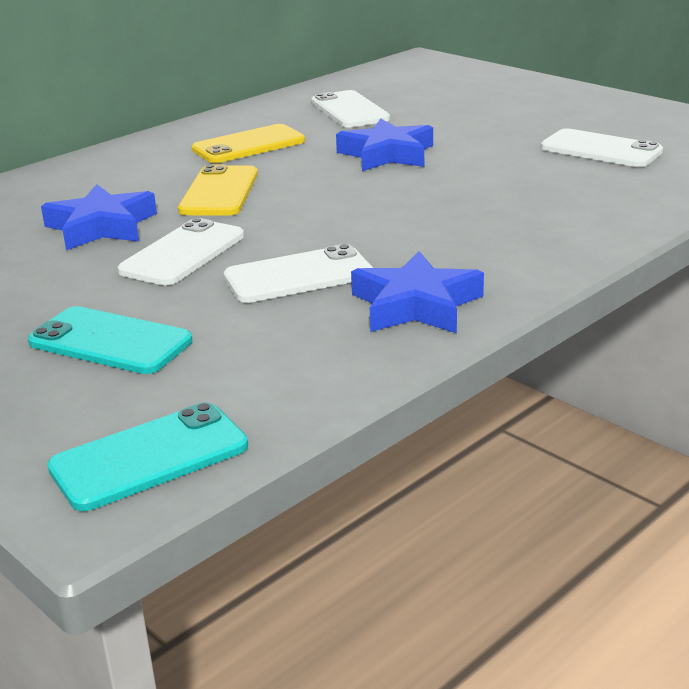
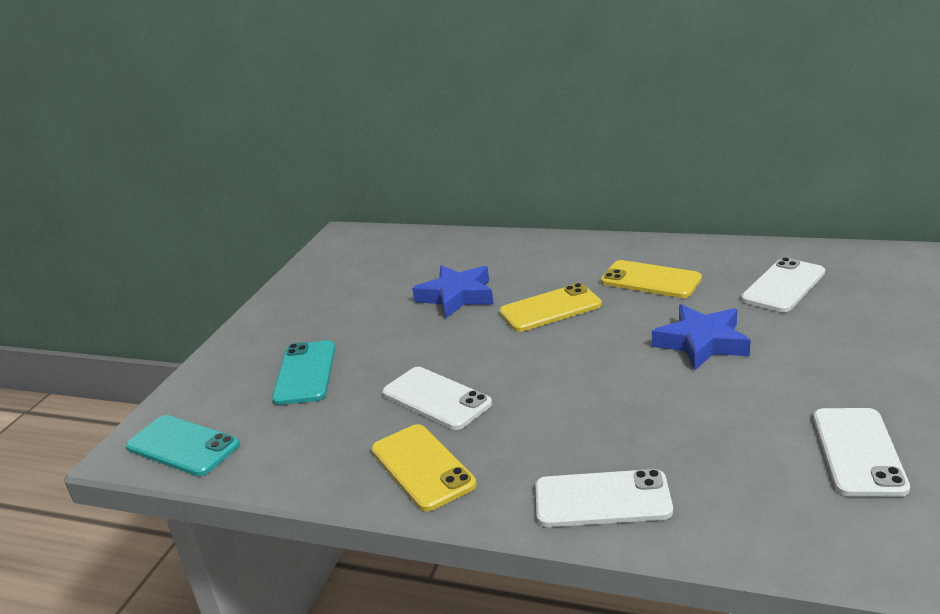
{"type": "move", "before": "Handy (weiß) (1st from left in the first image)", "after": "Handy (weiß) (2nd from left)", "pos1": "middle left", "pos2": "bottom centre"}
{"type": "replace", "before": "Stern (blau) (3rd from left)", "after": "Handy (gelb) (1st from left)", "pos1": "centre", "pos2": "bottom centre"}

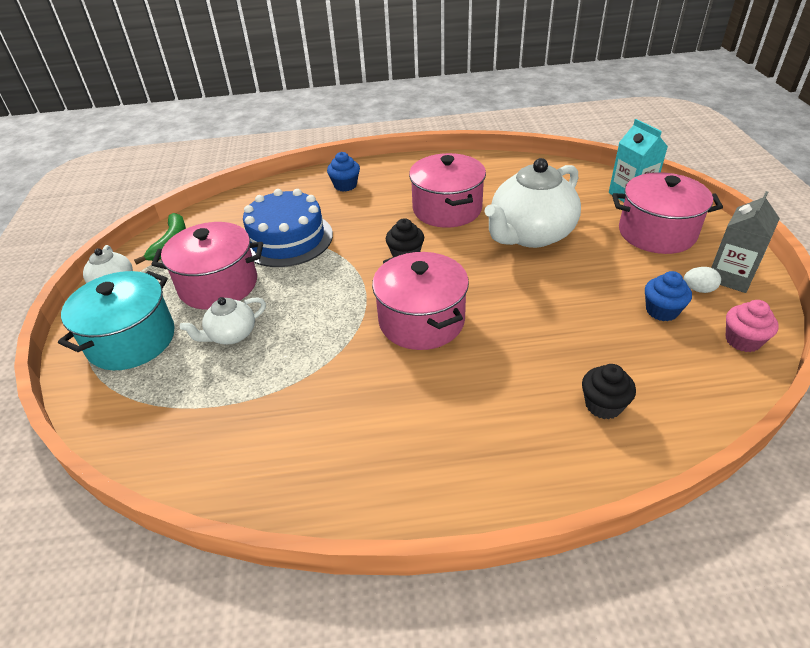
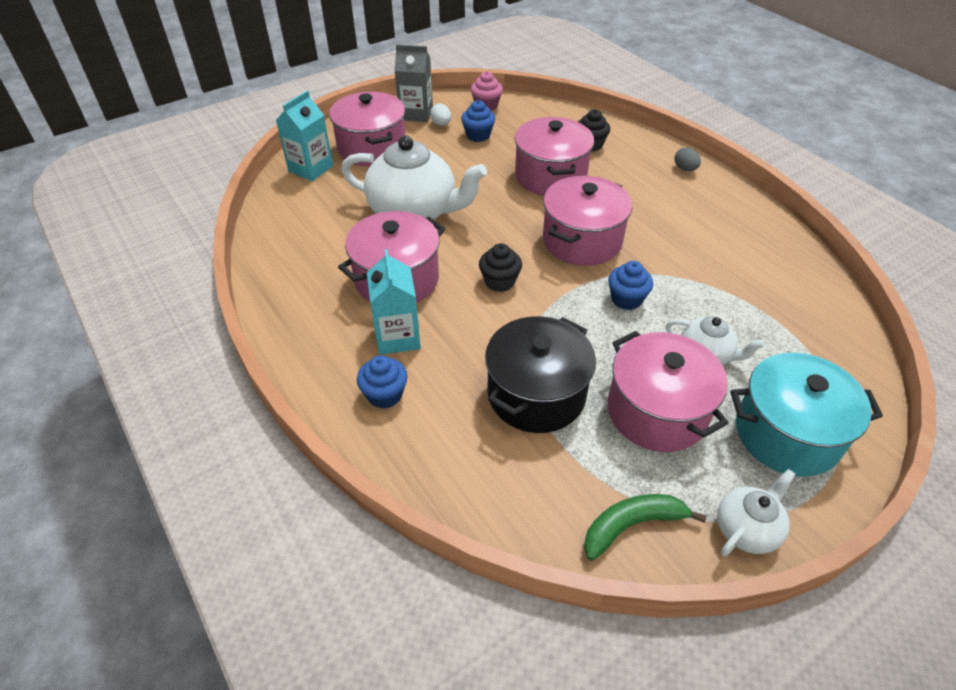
{"type": "replace", "before": "Kuchen (blau)", "after": "Kochtopf (schwarz)", "pos1": "centre", "pos2": "centre"}
{"type": "insert", "after": "Getränkekarton (türkis) (2nd from left)", "pos2": "centre"}
{"type": "insert", "after": "Kochtopf (rosa) (3rd from left)", "pos2": "top centre"}
{"type": "insert", "after": "Muffin (blau) (3rd from left)", "pos2": "centre"}
{"type": "insert", "after": "Ei (grau)", "pos2": "top right"}

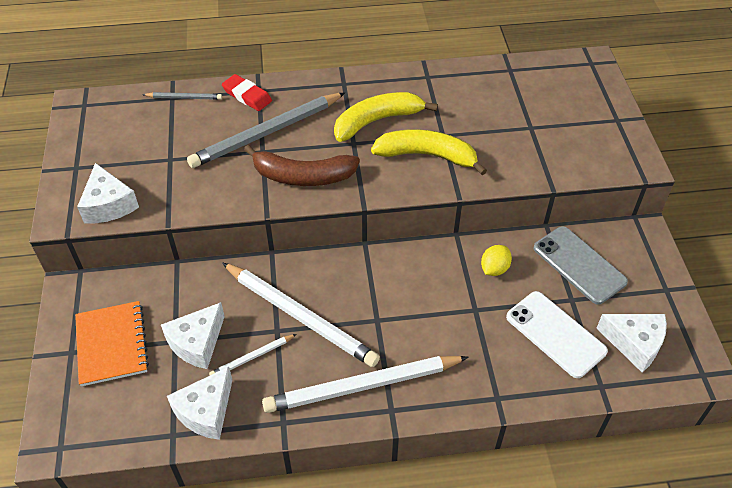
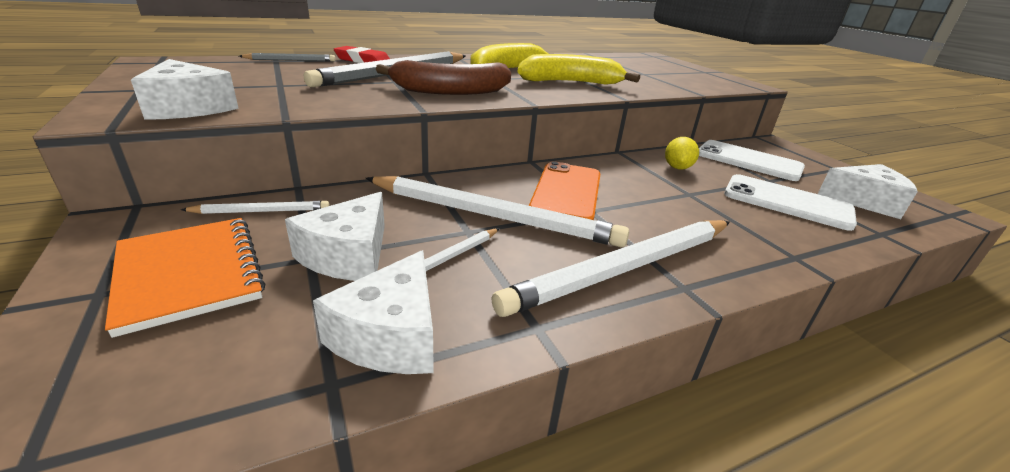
{"type": "recolor", "before": "Handy (grau)", "after": "Handy (weiß) (1st from left)", "pos1": "middle right", "pos2": "middle right"}
{"type": "insert", "after": "Bleistift (weiß) (1st from left)", "pos2": "middle left"}
{"type": "insert", "after": "Handy (orange)", "pos2": "centre"}

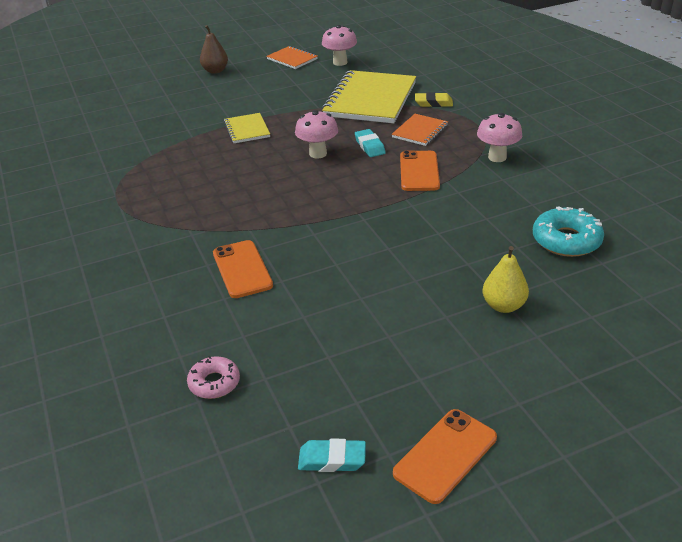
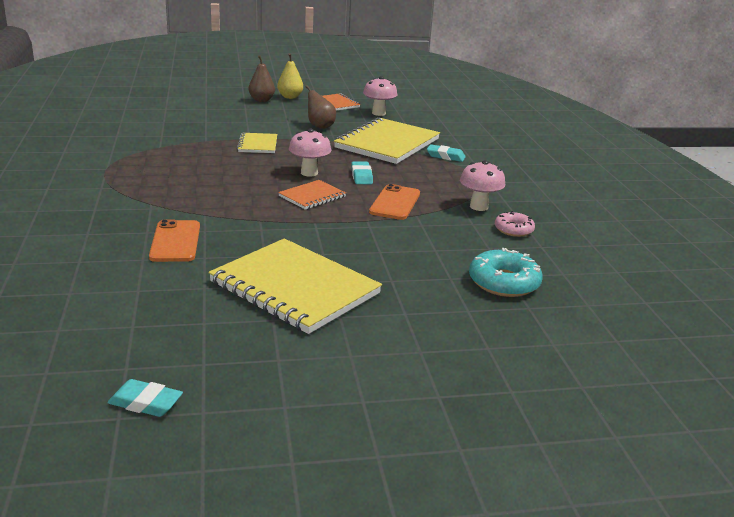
{"type": "move", "before": "Donut (rosa)", "pos1": "bottom left", "pos2": "middle right"}
{"type": "move", "before": "Notizbuch (orange) (2nd from left in the first image)", "after": "Notizbuch (orange) (1st from left)", "pos1": "top centre", "pos2": "centre"}
{"type": "delete", "before": "Handy (orange) (3rd from left)", "pos1": "bottom centre"}
{"type": "recolor", "before": "Radiergummi (gelb)", "after": "Radiergummi (türkis) (3rd from left)", "pos1": "top centre", "pos2": "top centre"}
{"type": "move", "before": "Birne (gelb)", "pos1": "middle right", "pos2": "top centre"}
{"type": "insert", "after": "Notizbuch (gelb) (2nd from left)", "pos2": "centre"}
{"type": "insert", "after": "Birne (braun) (2nd from left)", "pos2": "top centre"}

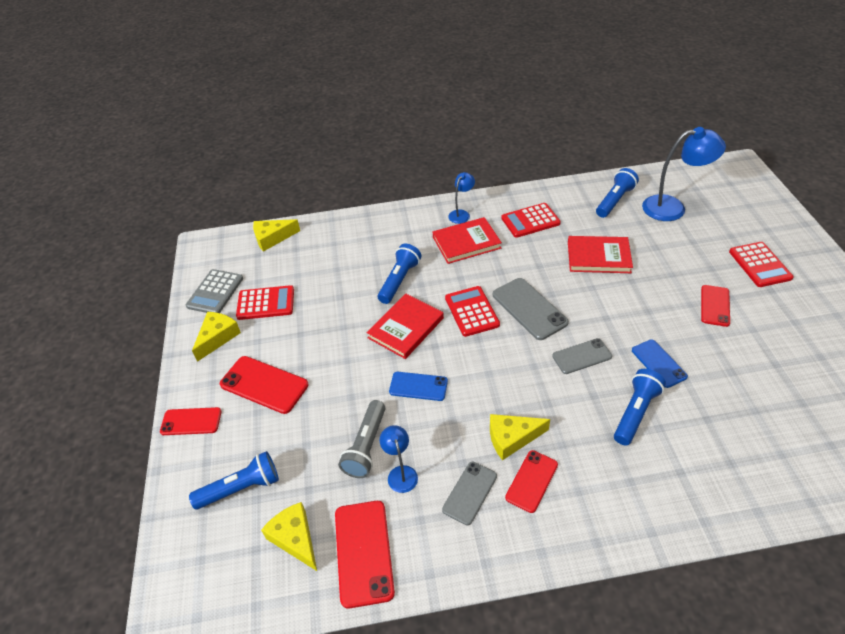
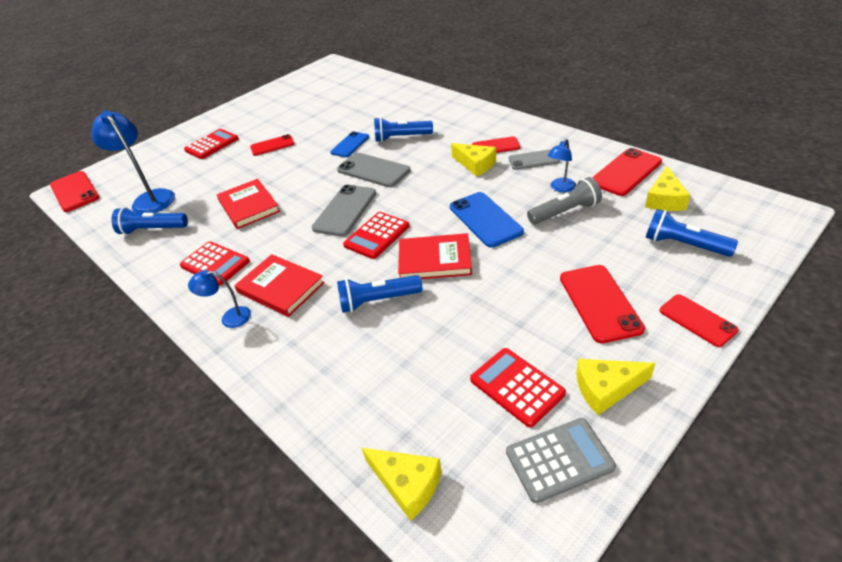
{"type": "resize", "before": "Handy (blau) (1st from left in the first image)", "pos1": "centre", "pos2": "centre", "scale": 1.53}
{"type": "resize", "before": "Handy (grau) (3rd from left in the first image)", "pos1": "middle right", "pos2": "top centre", "scale": 1.53}
{"type": "insert", "after": "Handy (rot) (1st from left)", "pos2": "middle left"}

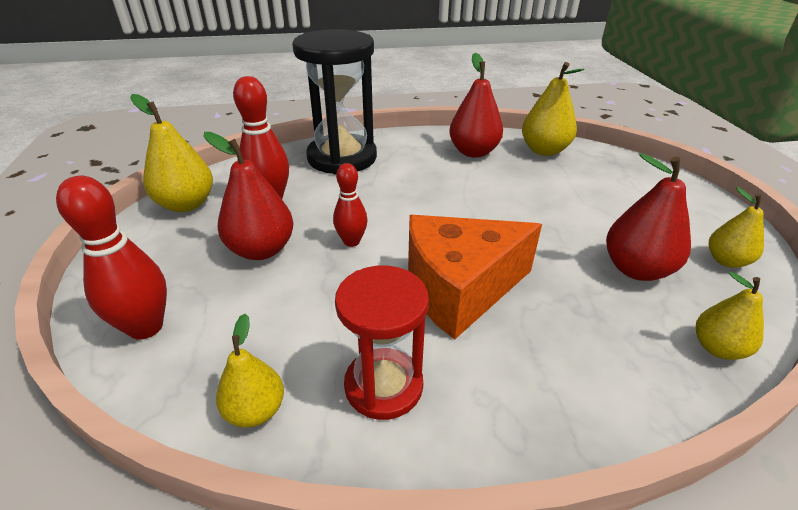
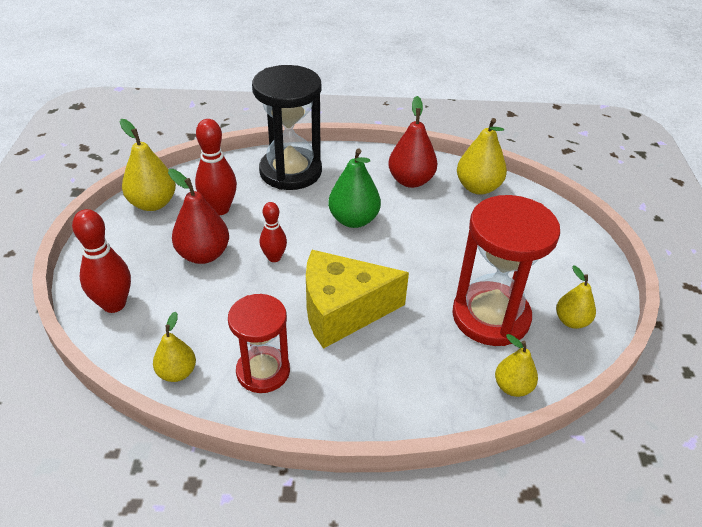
{"type": "recolor", "before": "Käse (orange)", "after": "Käse (gelb)", "pos1": "centre", "pos2": "centre"}
{"type": "replace", "before": "Birne (rot) (3rd from left)", "after": "Sanduhr (rot) (2nd from left)", "pos1": "middle right", "pos2": "middle right"}
{"type": "insert", "after": "Birne (grün)", "pos2": "centre"}

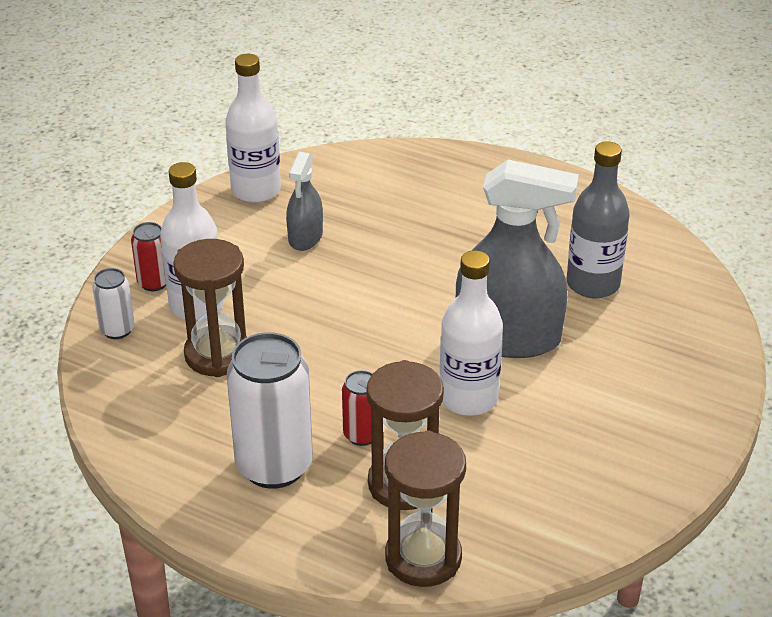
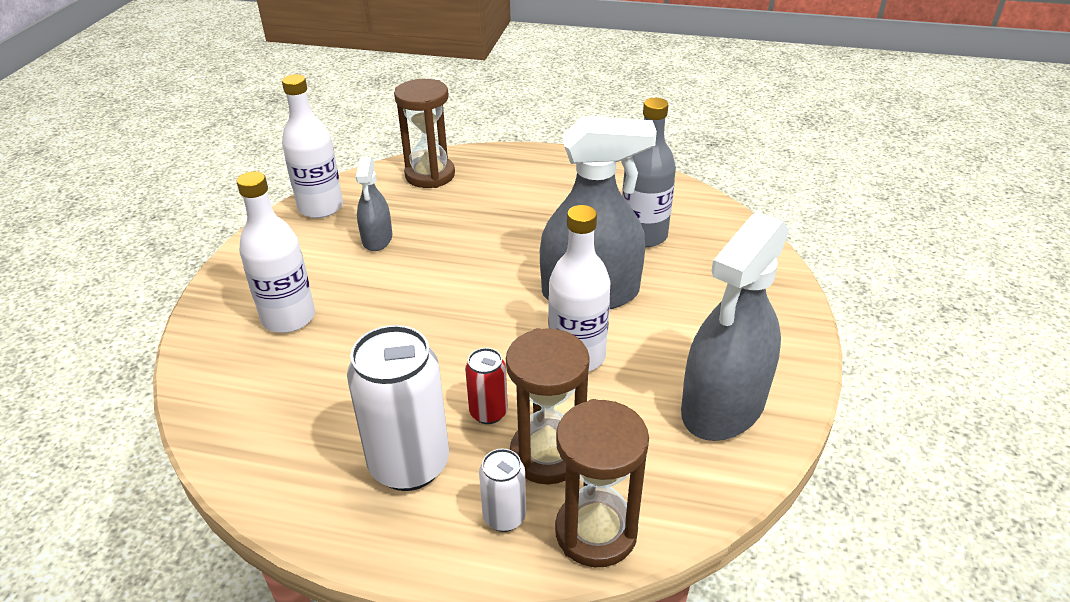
{"type": "move", "before": "Dose (weiß) (1st from left in the first image)", "after": "Dose (weiß) (2nd from left)", "pos1": "middle left", "pos2": "bottom centre"}
{"type": "delete", "before": "Dose (rot) (1st from left)", "pos1": "middle left"}
{"type": "move", "before": "Sanduhr (braun) (1st from left)", "pos1": "middle left", "pos2": "top centre"}
{"type": "insert", "after": "Sprühflasche (grau) (3rd from left)", "pos2": "middle right"}

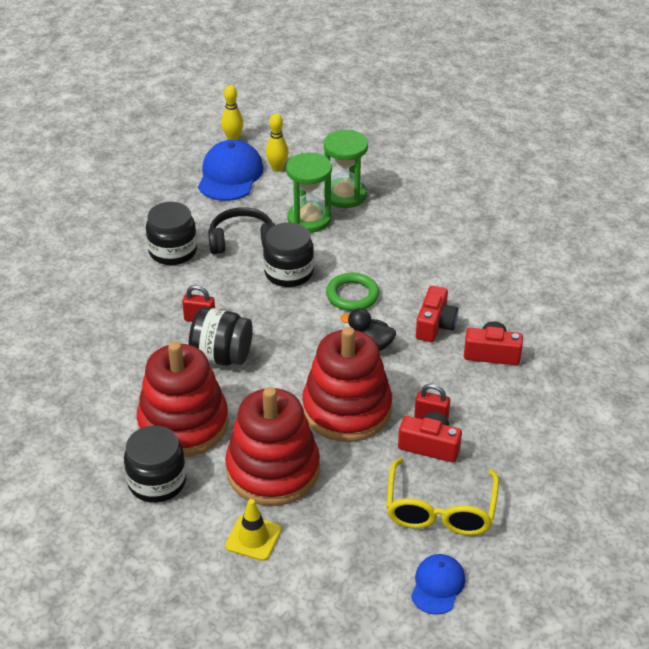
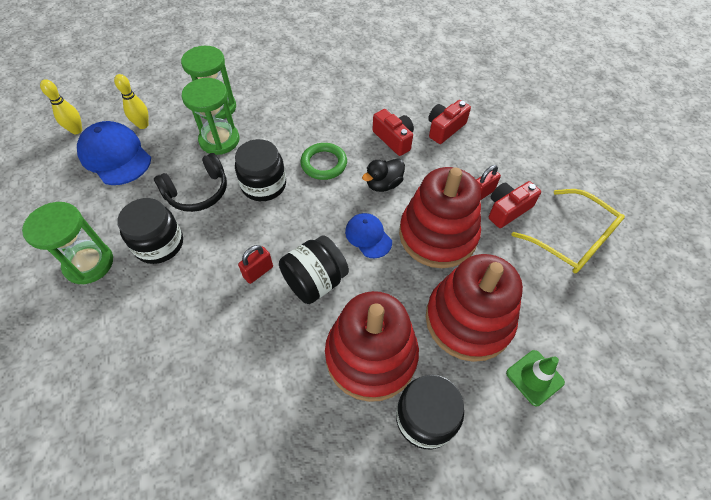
{"type": "rotate", "before": "Kopfhörer (schwarz)", "pos1": "centre", "pos2": "middle left", "turn": -150}
{"type": "recolor", "before": "Leitkegel (gelb)", "after": "Leitkegel (grün)", "pos1": "bottom centre", "pos2": "bottom right"}
{"type": "move", "before": "Kappe (blau) (2nd from left)", "pos1": "bottom right", "pos2": "centre"}
{"type": "insert", "after": "Sanduhr (grün) (1st from left)", "pos2": "middle left"}

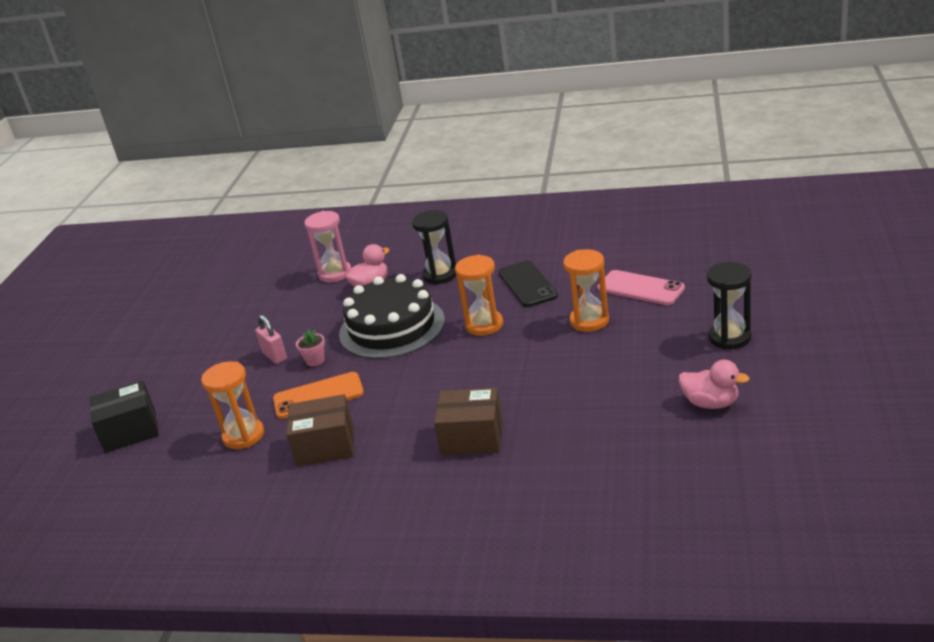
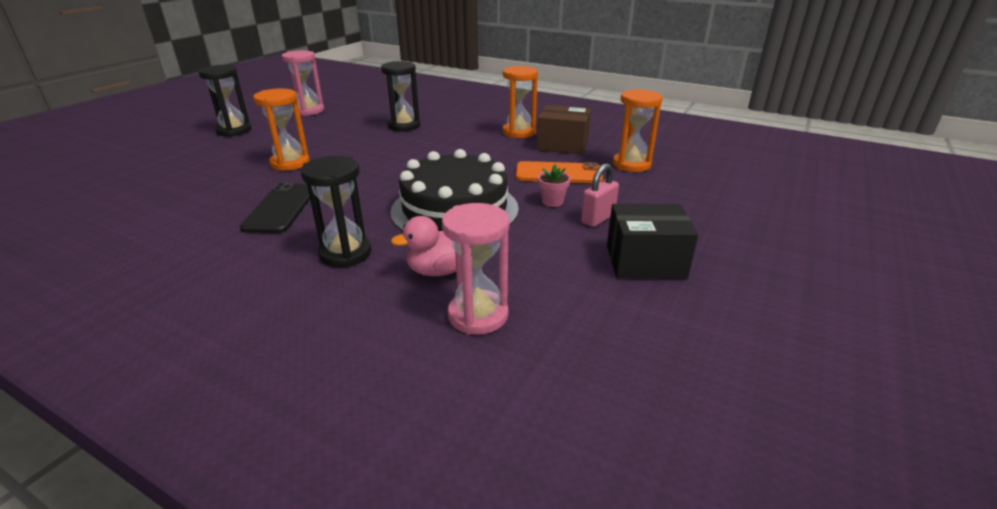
{"type": "move", "before": "Schachtel (schwarz)", "pos1": "middle left", "pos2": "centre"}
{"type": "rotate", "before": "Vorhängeschloss (rosa)", "pos1": "middle left", "pos2": "centre", "turn": 60}
{"type": "delete", "before": "Schachtel (braun) (2nd from left)", "pos1": "centre"}
{"type": "move", "before": "Sanduhr (orange) (2nd from left)", "pos1": "centre", "pos2": "top centre"}
{"type": "delete", "before": "Handy (rosa)", "pos1": "middle right"}
{"type": "replace", "before": "Ente (rosa) (2nd from left)", "after": "Sanduhr (rosa) (1st from left)", "pos1": "middle right", "pos2": "top left"}
{"type": "insert", "after": "Sanduhr (schwarz) (3rd from left)", "pos2": "top centre"}

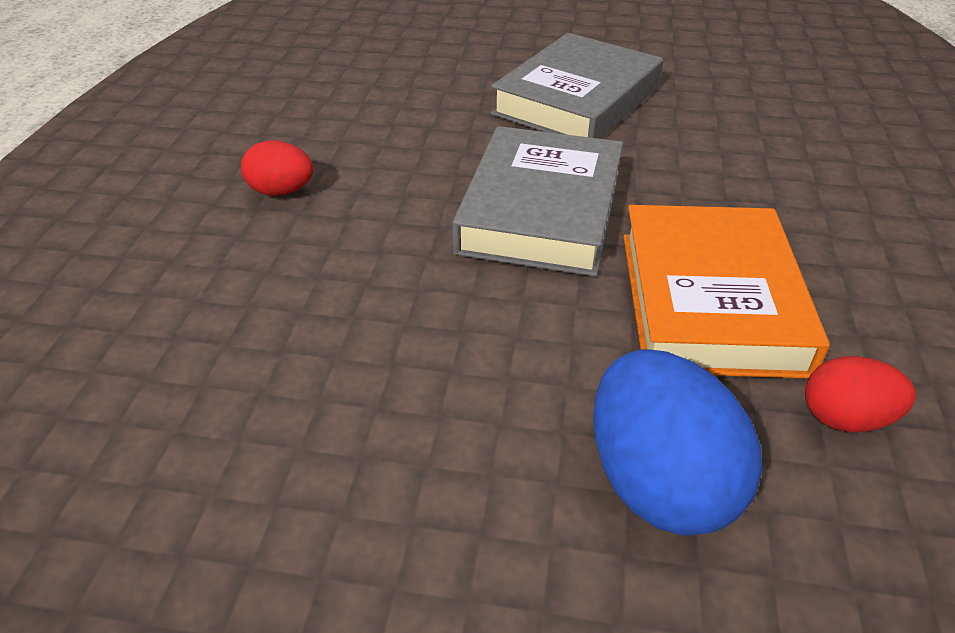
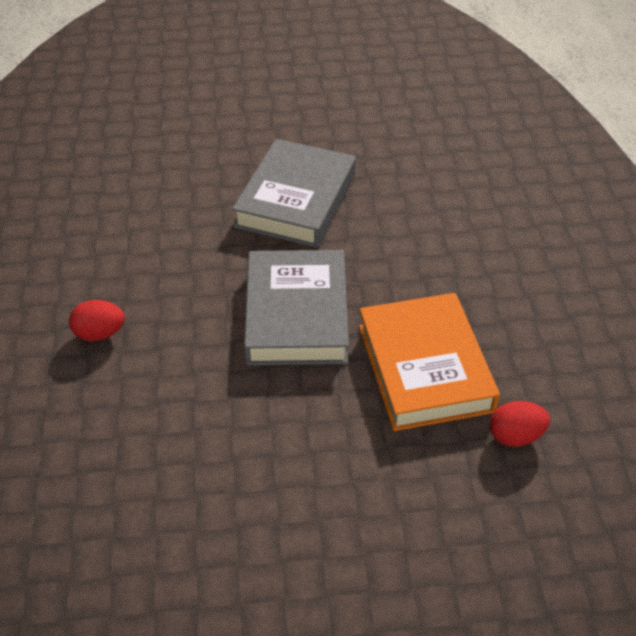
{"type": "delete", "before": "Ei (blau)", "pos1": "bottom right"}

